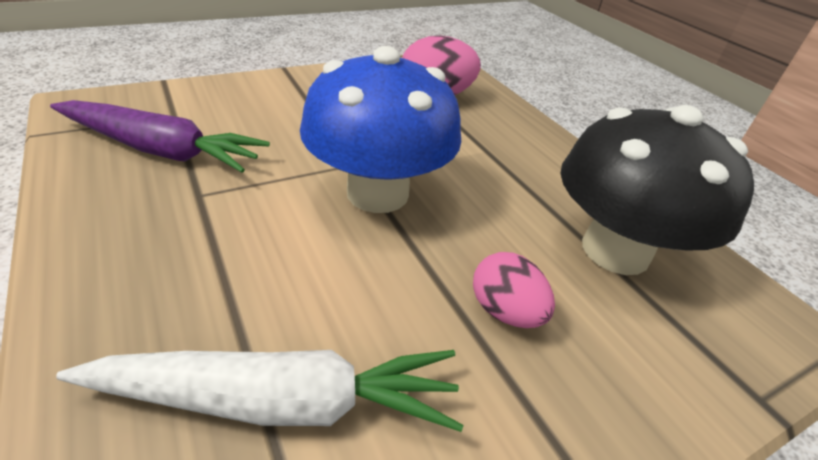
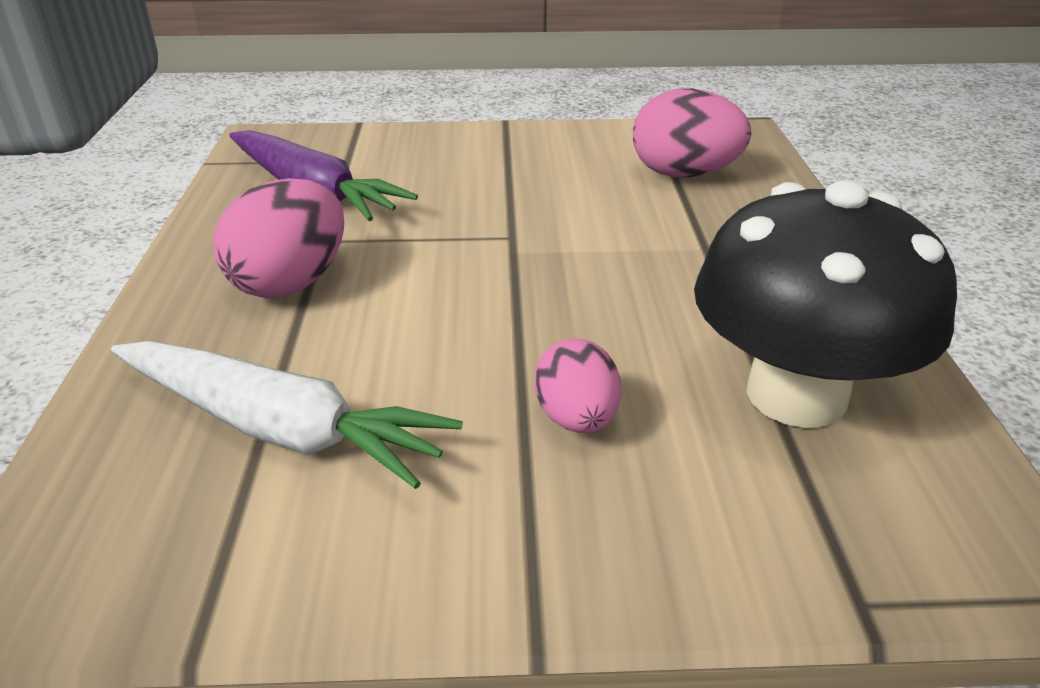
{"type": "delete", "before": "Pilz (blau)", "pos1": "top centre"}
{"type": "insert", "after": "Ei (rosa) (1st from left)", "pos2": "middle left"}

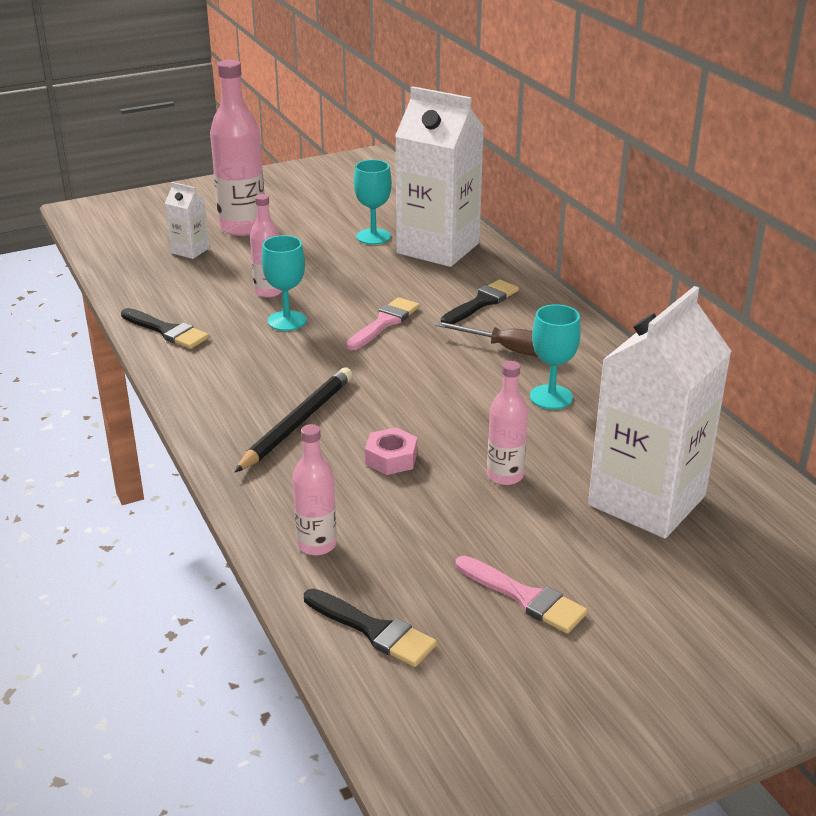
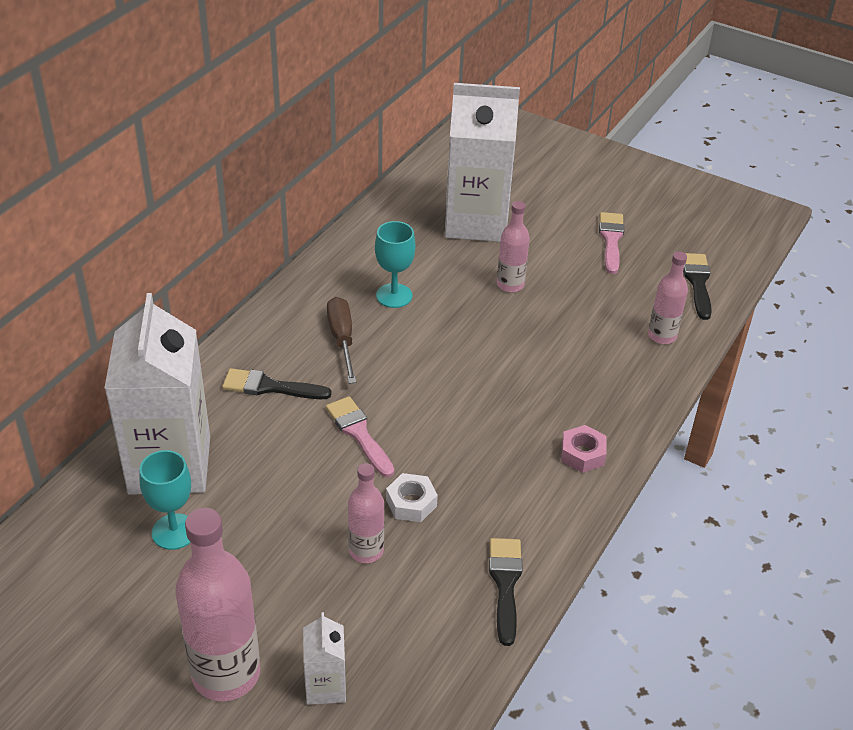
{"type": "delete", "before": "Bleistift (schwarz)", "pos1": "centre"}
{"type": "replace", "before": "Kelch (türkis) (1st from left)", "after": "Sechskantmutter (weiß)", "pos1": "centre", "pos2": "bottom centre"}
{"type": "rotate", "before": "Pinsel (rosa) (1st from left)", "pos1": "centre", "pos2": "centre", "turn": 60}
{"type": "move", "before": "Sechskantmutter (rosa)", "pos1": "centre", "pos2": "middle right"}

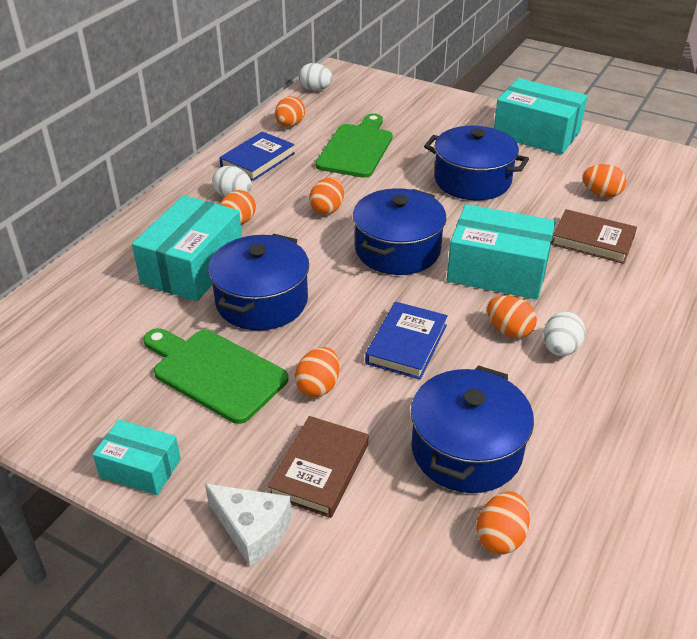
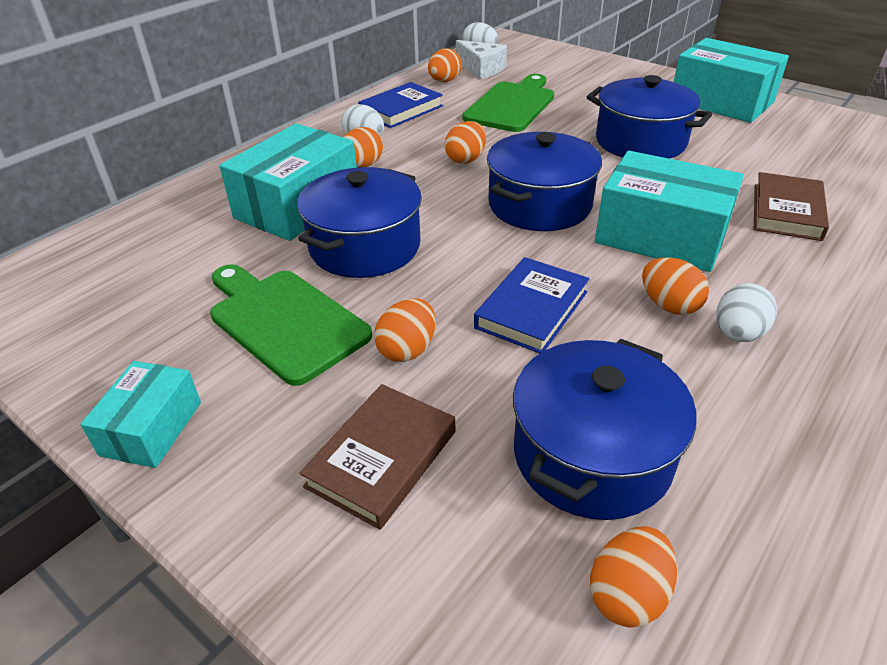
{"type": "rotate", "before": "Schachtel (türkis) (1st from left)", "pos1": "bottom left", "pos2": "middle left", "turn": 75}
{"type": "move", "before": "Käse (weiß)", "pos1": "bottom centre", "pos2": "top centre"}
{"type": "rotate", "before": "Buch (braun) (2nd from left)", "pos1": "middle right", "pos2": "top right", "turn": 75}
{"type": "delete", "before": "Ei (orange) (7th from left)", "pos1": "top right"}

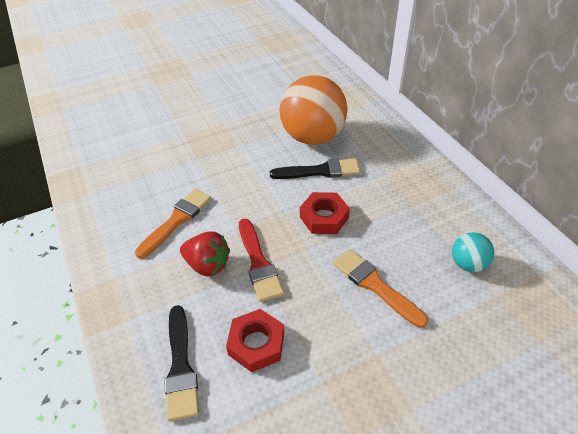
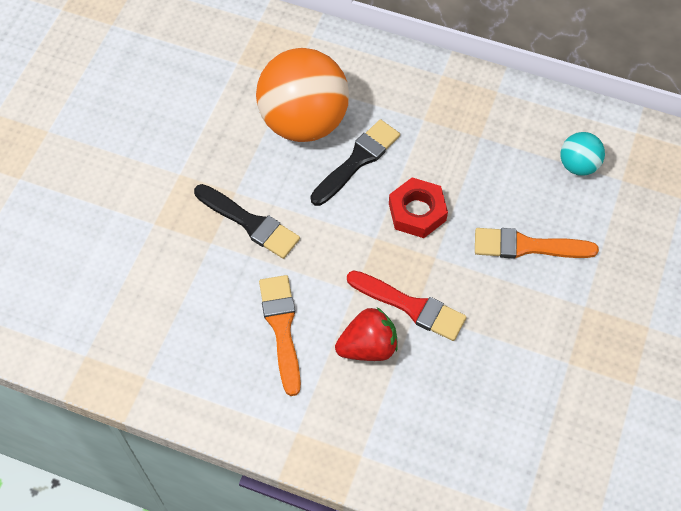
{"type": "move", "before": "Pinsel (schwarz) (1st from left)", "pos1": "bottom left", "pos2": "centre"}
{"type": "delete", "before": "Sechskantmutter (rot) (1st from left)", "pos1": "bottom centre"}

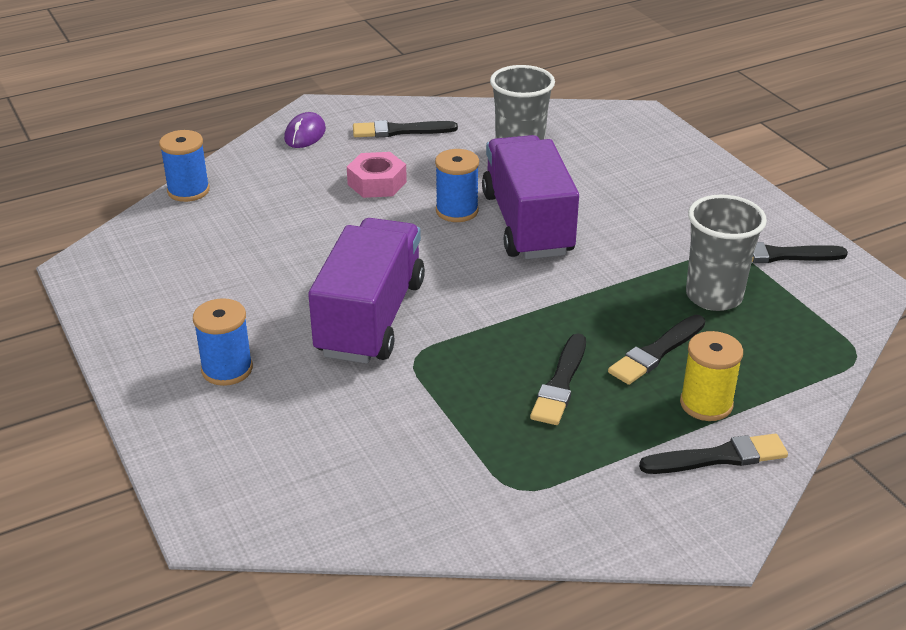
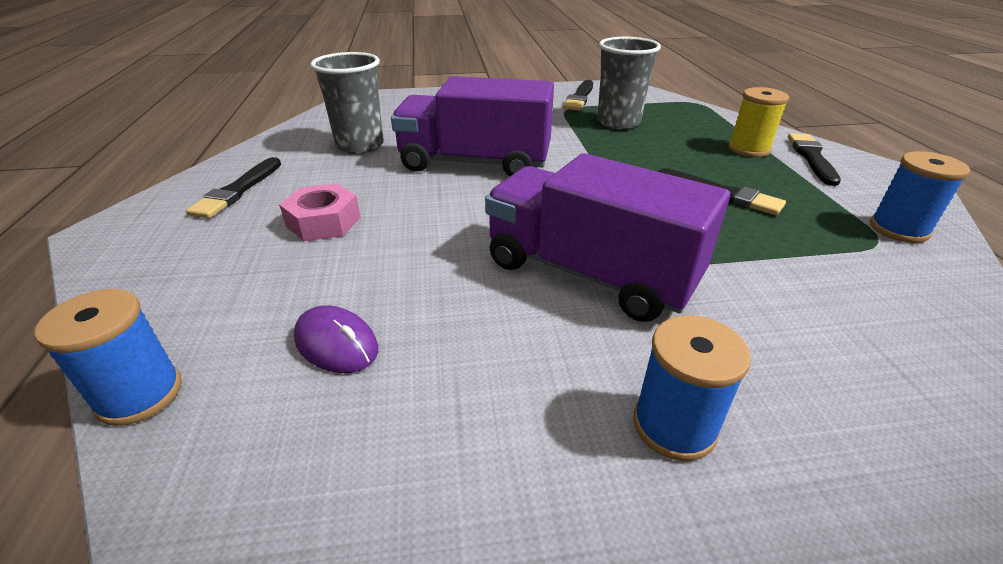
{"type": "move", "before": "Computermaus (lila)", "pos1": "top centre", "pos2": "centre"}
{"type": "move", "before": "Garnrolle (blau) (3rd from left)", "pos1": "top centre", "pos2": "middle right"}
{"type": "delete", "before": "Pinsel (schwarz) (3rd from left)", "pos1": "middle right"}

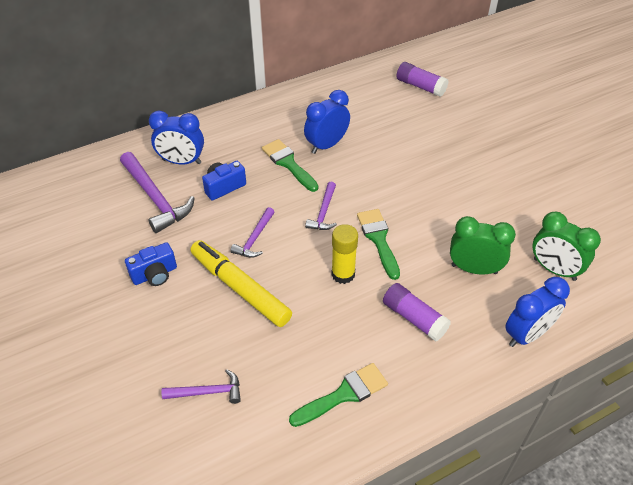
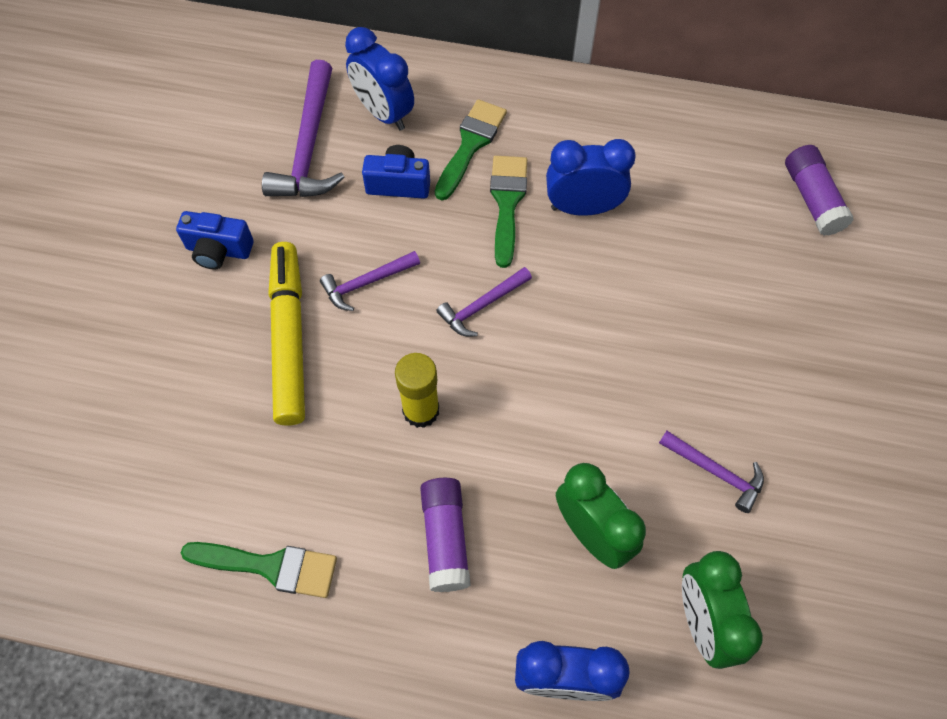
{"type": "move", "before": "Hammer (lila) (2nd from left in the first image)", "after": "Hammer (lila) (4th from left)", "pos1": "bottom left", "pos2": "middle right"}
{"type": "move", "before": "Pinsel (grün) (3rd from left in the first image)", "after": "Pinsel (grün) (2nd from left)", "pos1": "centre", "pos2": "top centre"}

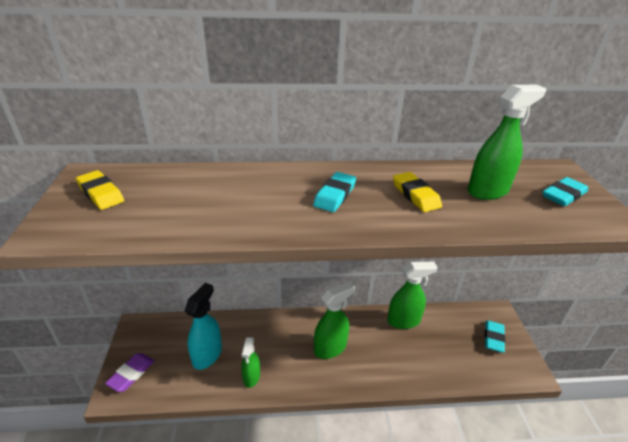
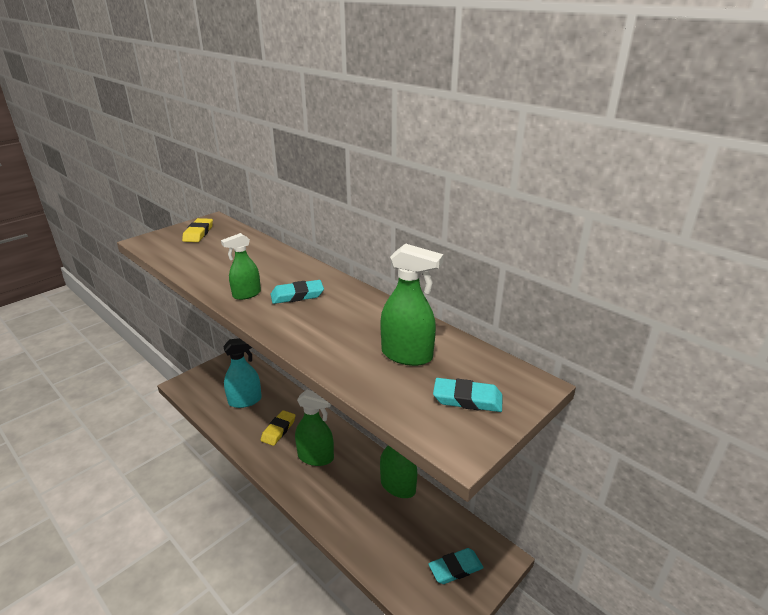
{"type": "delete", "before": "Radiergummi (lila)", "pos1": "bottom left"}
{"type": "move", "before": "Sprühflasche (grün) (1st from left)", "pos1": "bottom centre", "pos2": "middle left"}
{"type": "move", "before": "Radiergummi (gelb) (2nd from left)", "pos1": "centre", "pos2": "bottom centre"}

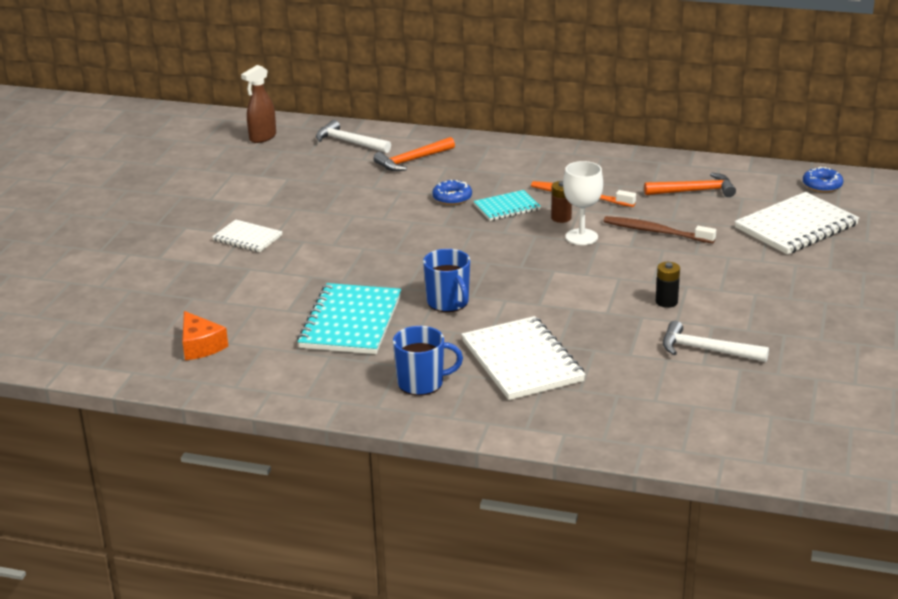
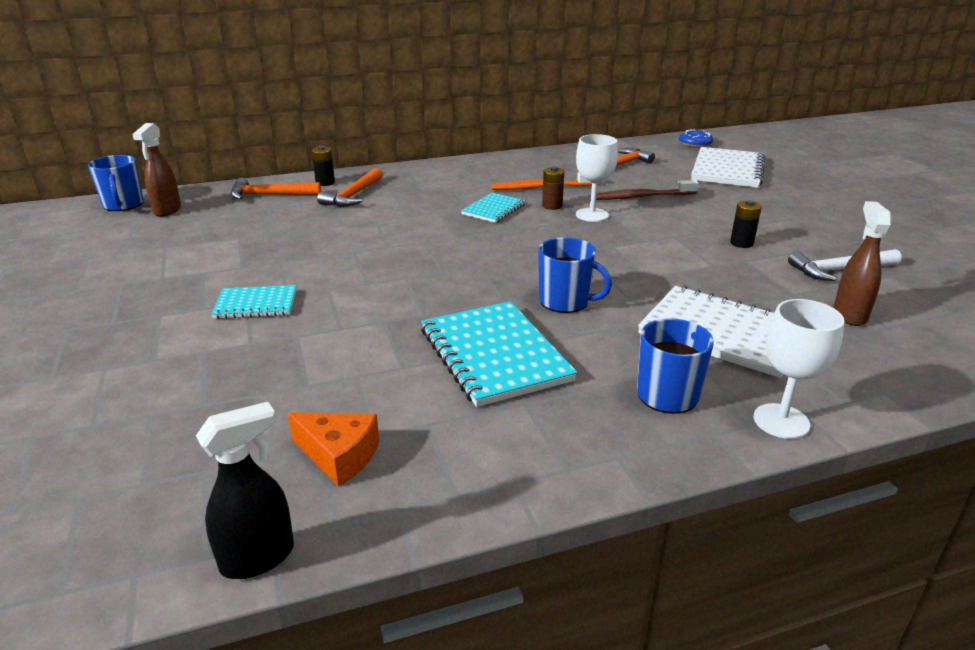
{"type": "recolor", "before": "Notizbuch (weiß) (1st from left)", "after": "Notizbuch (türkis) (1st from left)", "pos1": "middle left", "pos2": "middle left"}
{"type": "recolor", "before": "Hammer (weiß) (1st from left)", "after": "Hammer (orange) (1st from left)", "pos1": "top centre", "pos2": "top left"}
{"type": "delete", "before": "Donut (blau) (1st from left)", "pos1": "top centre"}
{"type": "insert", "after": "Tasse (blau) (1st from left)", "pos2": "top left"}
{"type": "insert", "after": "Sprühflasche (schwarz)", "pos2": "bottom left"}
{"type": "insert", "after": "Batterie (schwarz) (1st from left)", "pos2": "top left"}
{"type": "insert", "after": "Kelch (weiß) (2nd from left)", "pos2": "middle right"}
{"type": "insert", "after": "Sprühflasche (braun) (2nd from left)", "pos2": "middle right"}

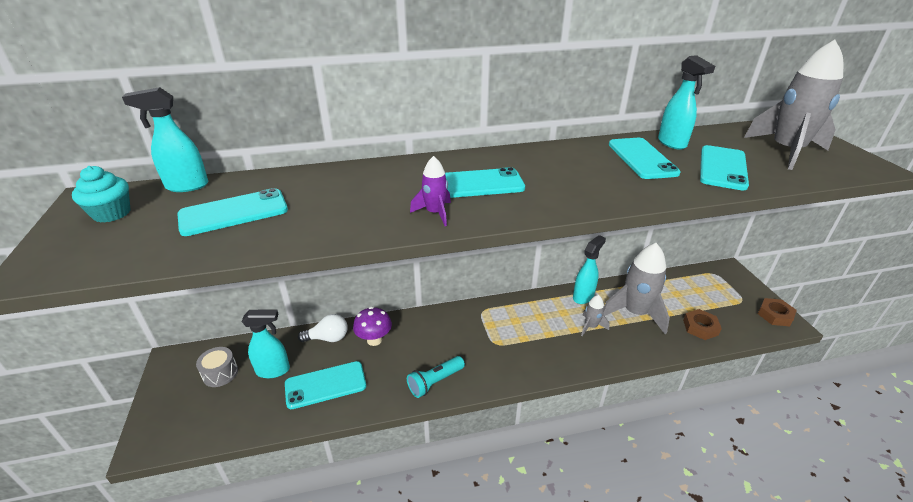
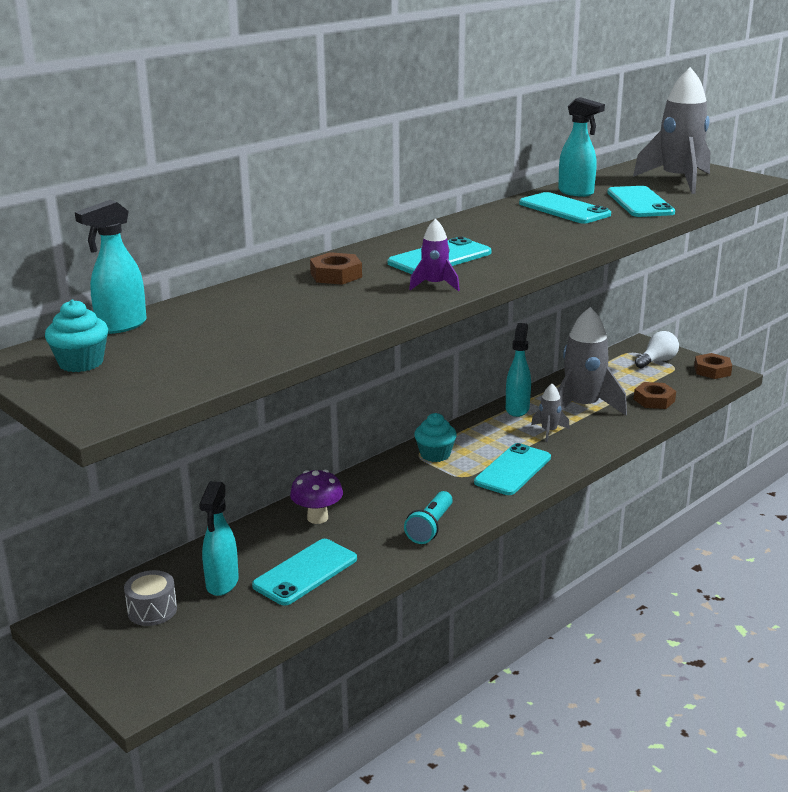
{"type": "move", "before": "Handy (türkis) (1st from left in the first image)", "after": "Handy (türkis) (3rd from left)", "pos1": "middle left", "pos2": "centre"}
{"type": "rotate", "before": "Sprühflasche (türkis) (2nd from left)", "pos1": "bottom left", "pos2": "bottom left", "turn": 135}
{"type": "move", "before": "Glühbirne (weiß)", "pos1": "centre", "pos2": "middle right"}
{"type": "insert", "after": "Sechskantmutter (braun) (1st from left)", "pos2": "centre"}
{"type": "insert", "after": "Muffin (türkis) (2nd from left)", "pos2": "centre"}

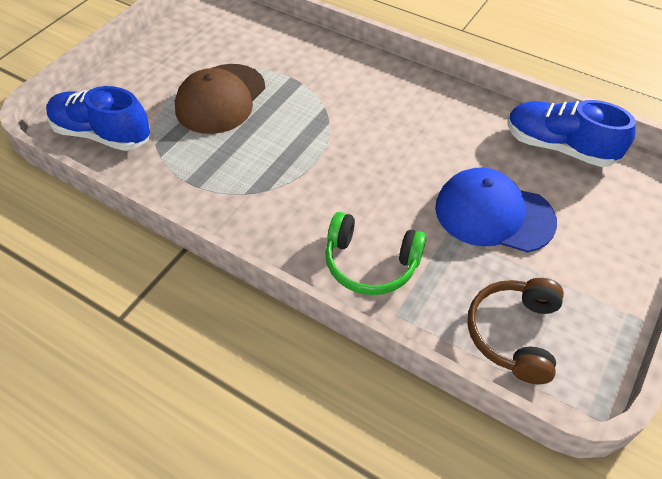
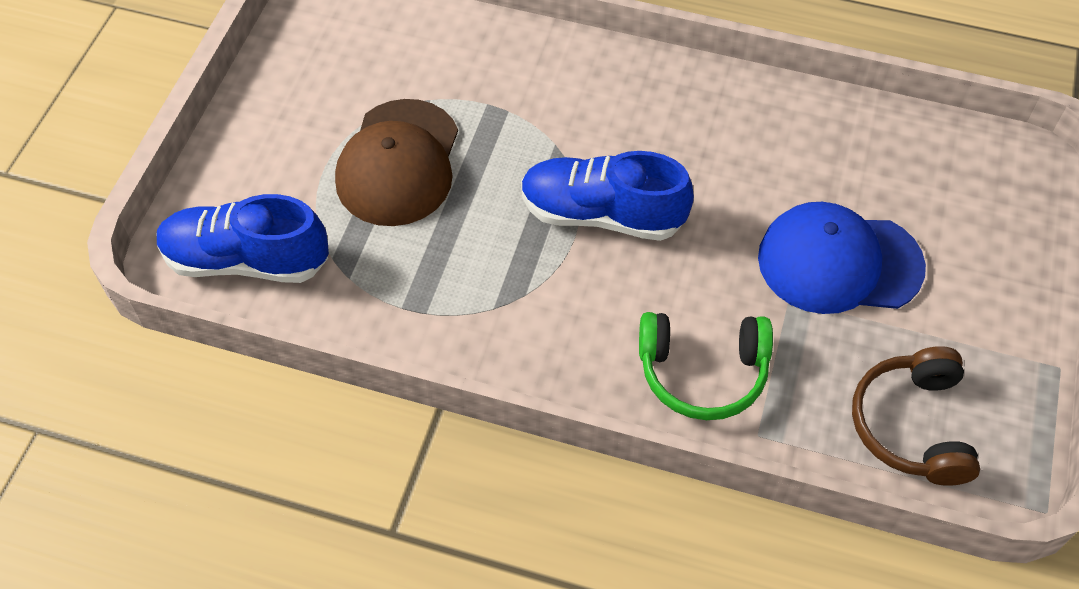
{"type": "move", "before": "Schuh (blau) (2nd from left)", "pos1": "top right", "pos2": "top centre"}

